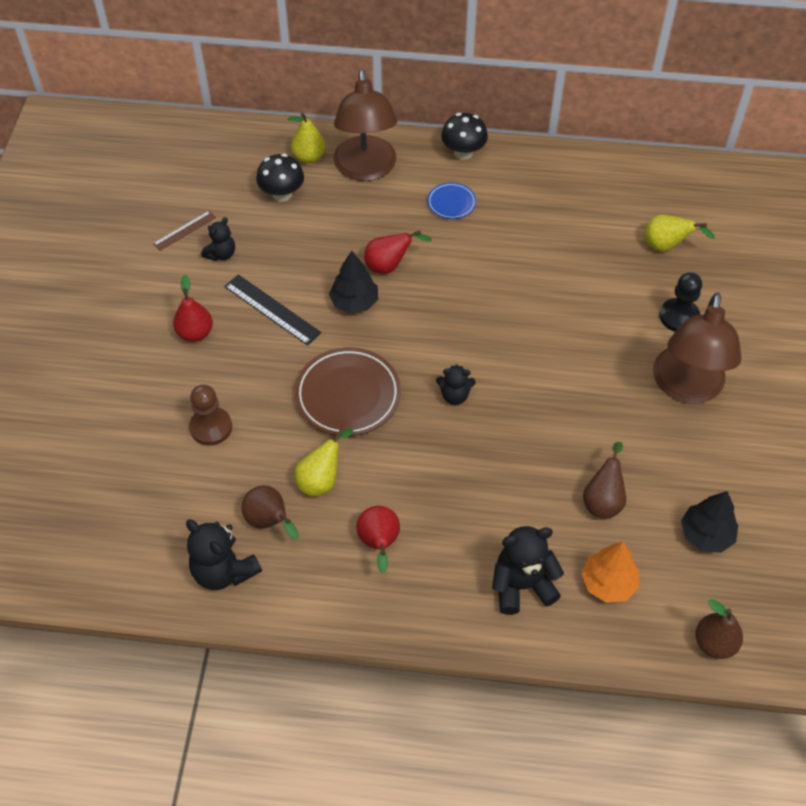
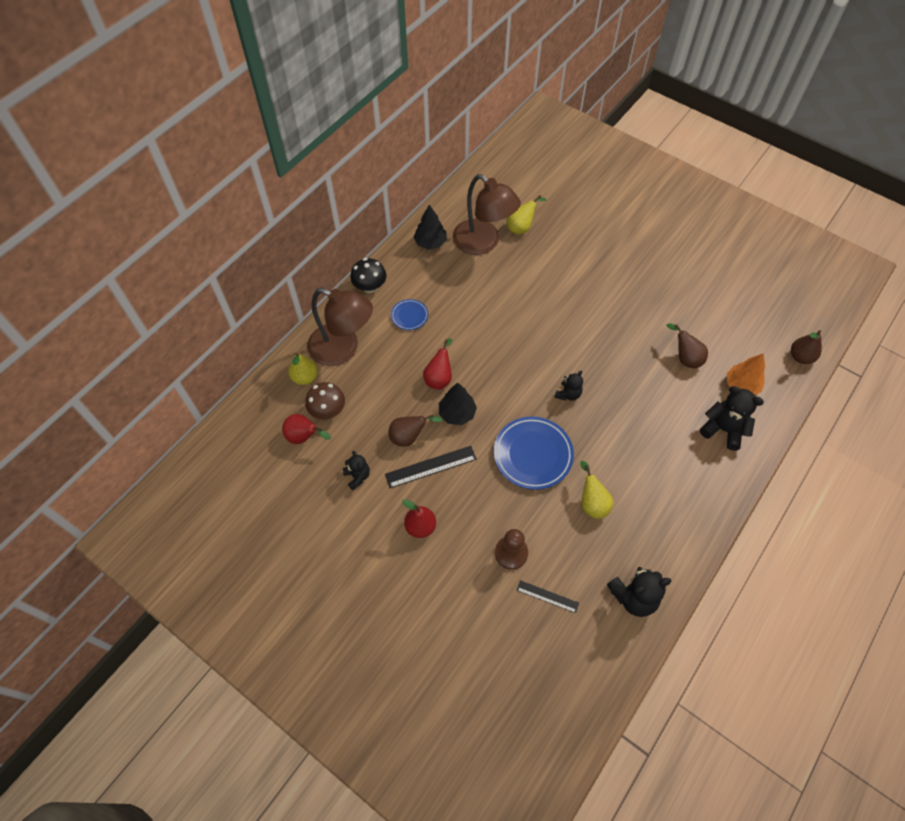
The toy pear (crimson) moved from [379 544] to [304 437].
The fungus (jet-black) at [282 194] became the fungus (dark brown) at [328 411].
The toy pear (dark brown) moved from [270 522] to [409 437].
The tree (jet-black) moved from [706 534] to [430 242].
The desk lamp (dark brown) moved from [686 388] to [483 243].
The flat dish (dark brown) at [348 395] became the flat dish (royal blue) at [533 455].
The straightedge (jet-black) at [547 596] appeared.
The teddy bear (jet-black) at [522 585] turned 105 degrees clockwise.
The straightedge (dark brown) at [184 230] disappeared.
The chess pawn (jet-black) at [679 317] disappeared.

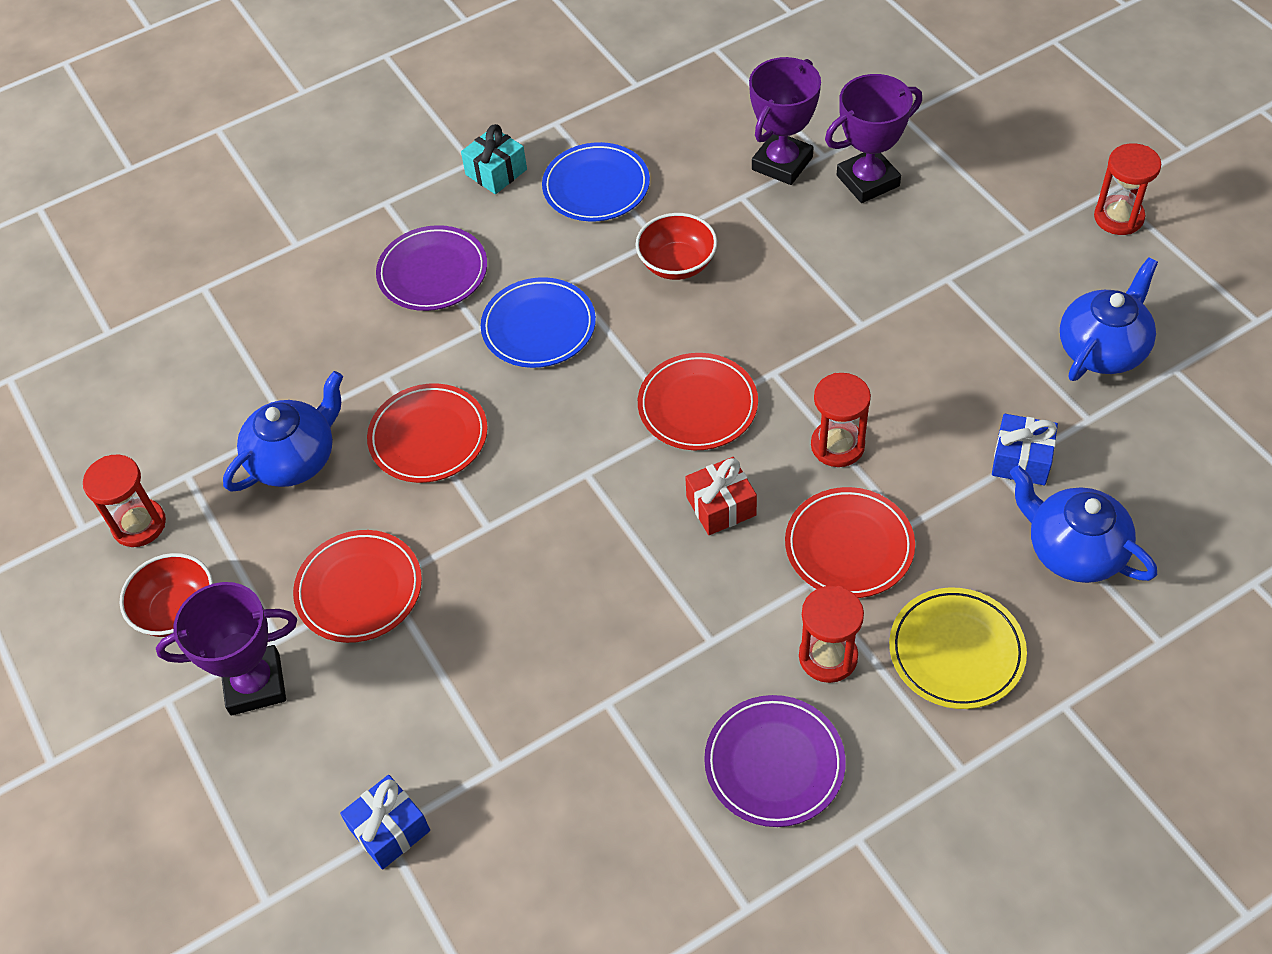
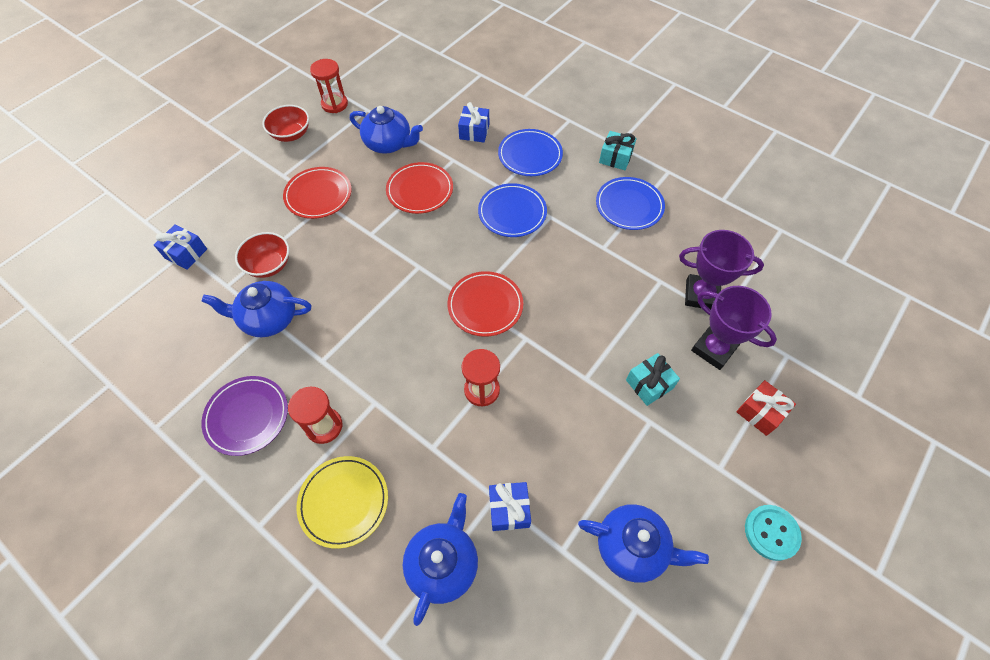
The teapot (royal blue) at [268 319] appeared.
The bowl (crimson) moved from [677 264] to [269 265].
The gift (royal blue) at [474 131] appeared.
The flat dish (royal purple) at [433 272] became the flat dish (royal blue) at [530 155].
The gift (turquoise) at [649 384] appeared.
The gift (crimson) moved from [721 506] to [760 412].
The sand timer (crimson) at [1118 217] was replaced by the sewing button (turquoise) at [771 532].
The trophy (royal purple) at [255 684] disappeared.
The flat dish (crimson) at [849 546] disappeared.

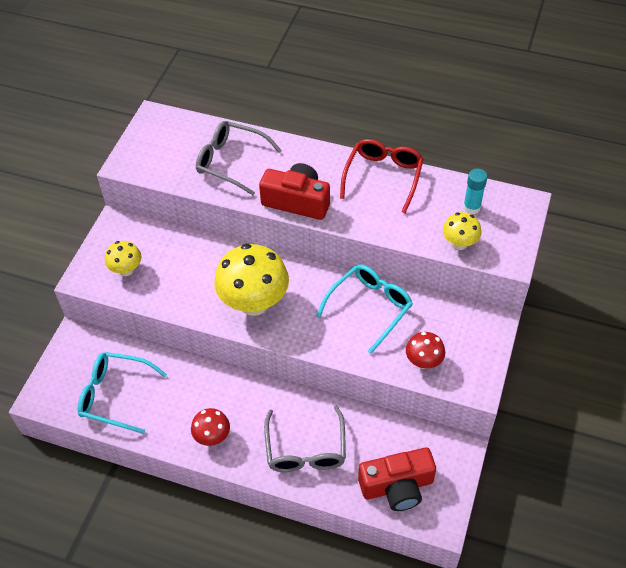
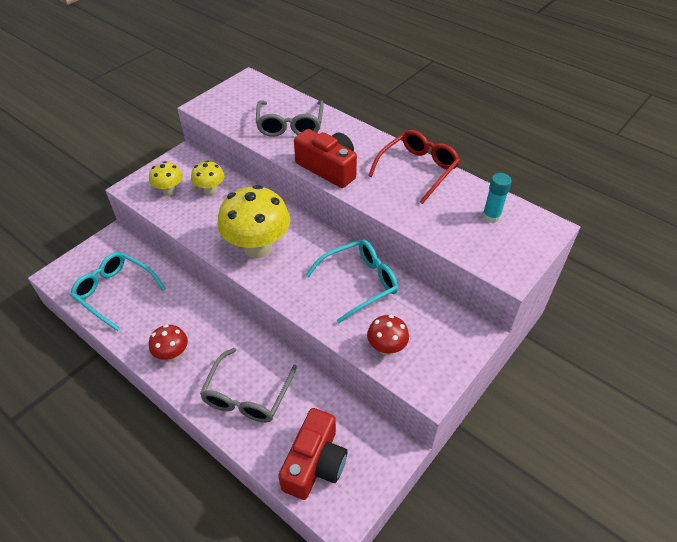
The fungus (bright yellow) moved from [459 243] to [210 190].
The eyeglasses (grey) at [231 162] turned 135 degrees counterclockwise.
The camera (crimson) at [397 486] turned 75 degrees counterclockwise.

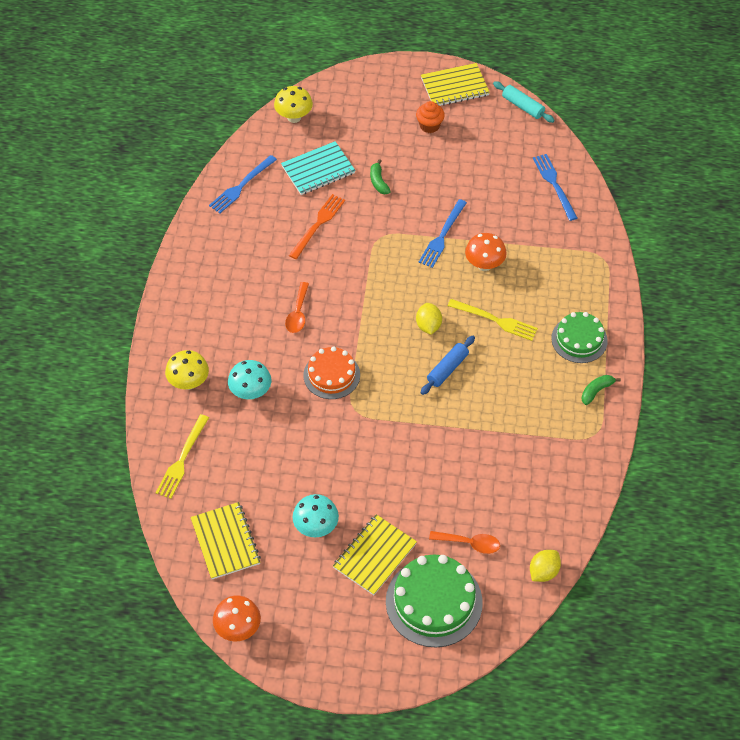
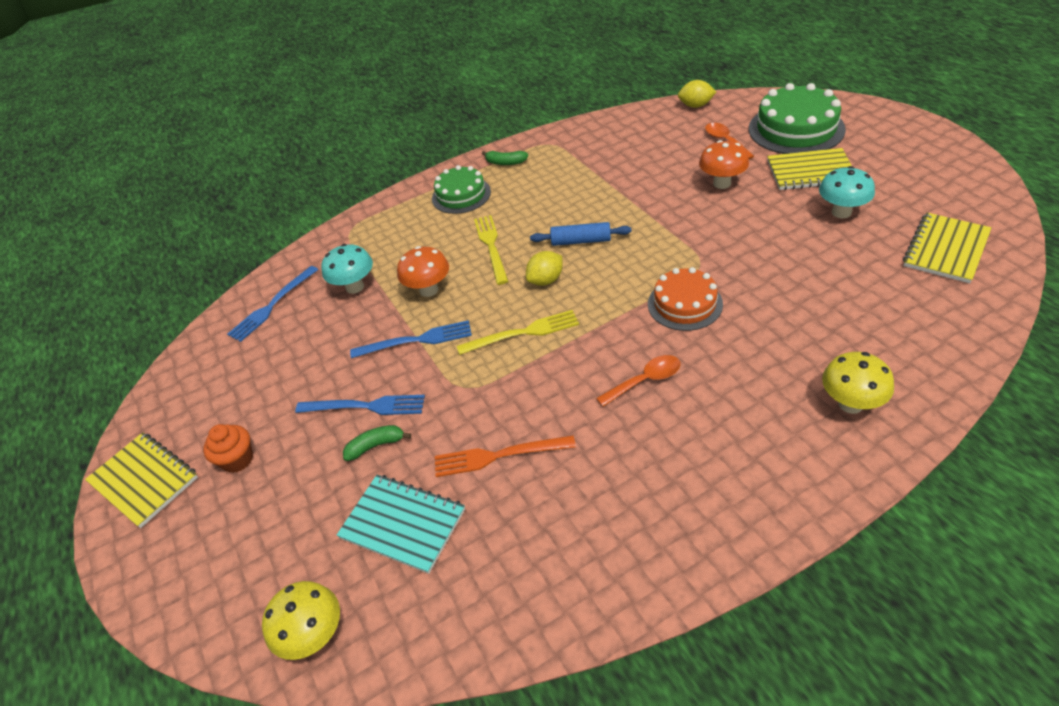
The fork (royal blue) moved from [241 186] to [366 406].
The fungus (turquoise) moved from [251 392] to [355 287].
The banana fruit (emerald) at [378 182] turned 150 degrees counterclockwise.
The fork (bright yellow) moved from [182 459] to [523 333].
The fungus (orange-coloured) moved from [238 629] to [722 183].
The dough roller (turquoise) at [522 106] disappeared.

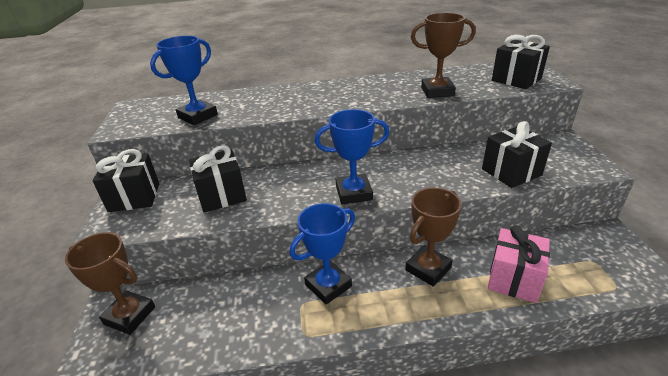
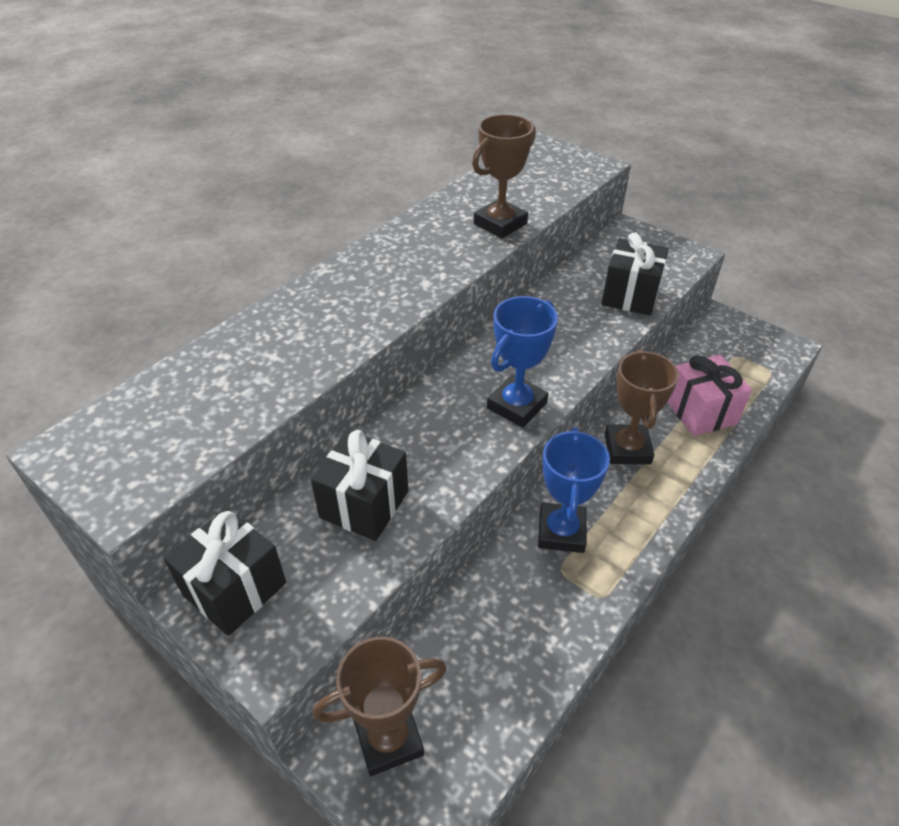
The trophy (royal blue) at [198 116] disappeared.
The gift (jet-black) at [516 79] disappeared.

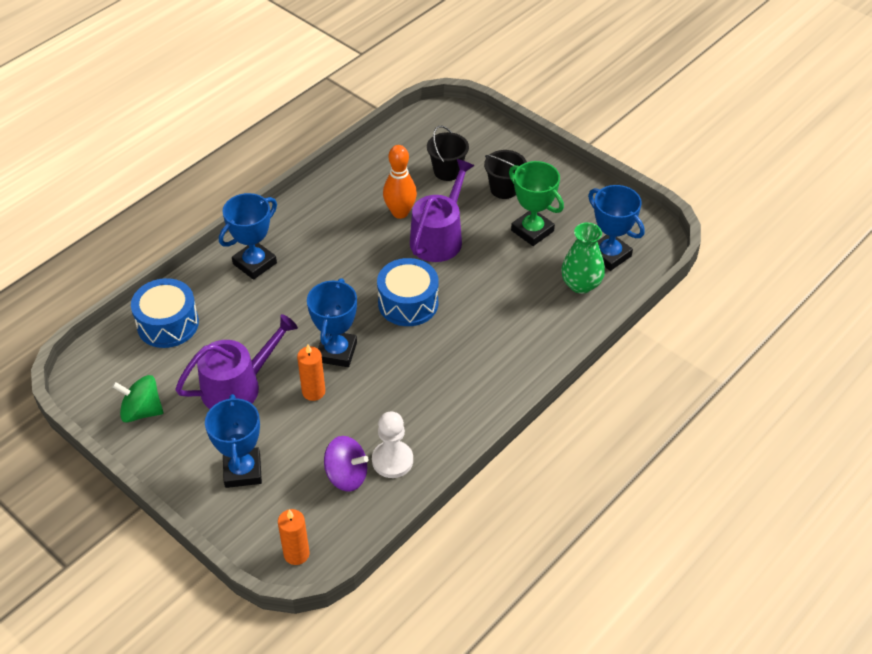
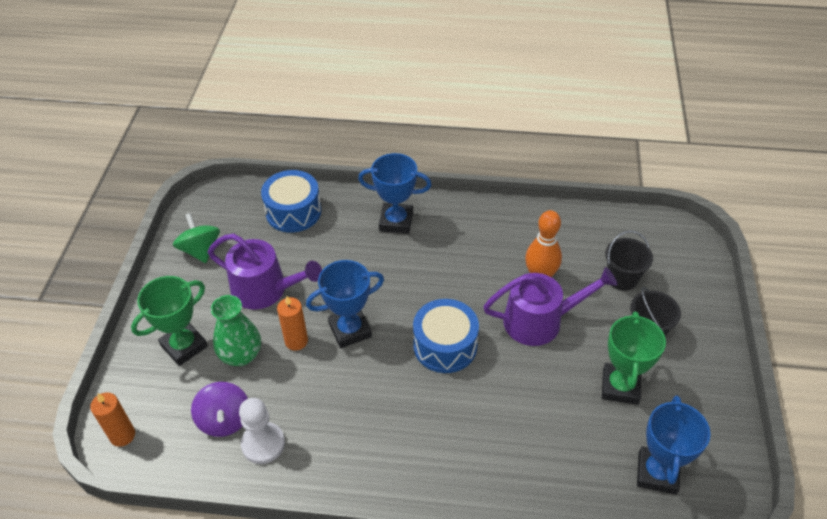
The trophy (royal blue) at [242 471] became the trophy (emerald) at [184 346].
The vase (emerald) moved from [581 284] to [241 355].

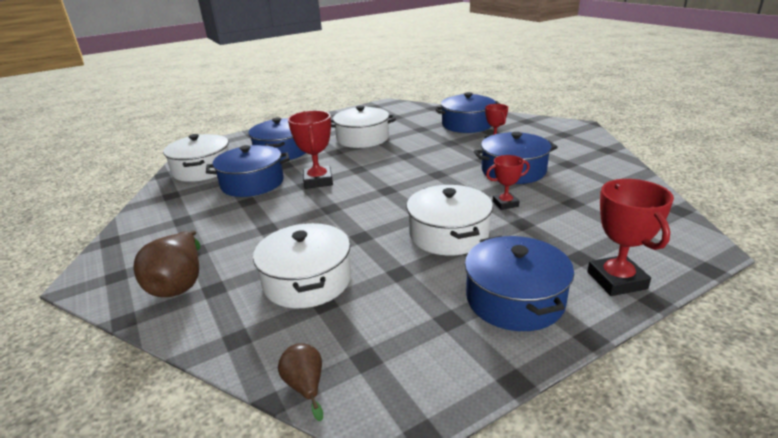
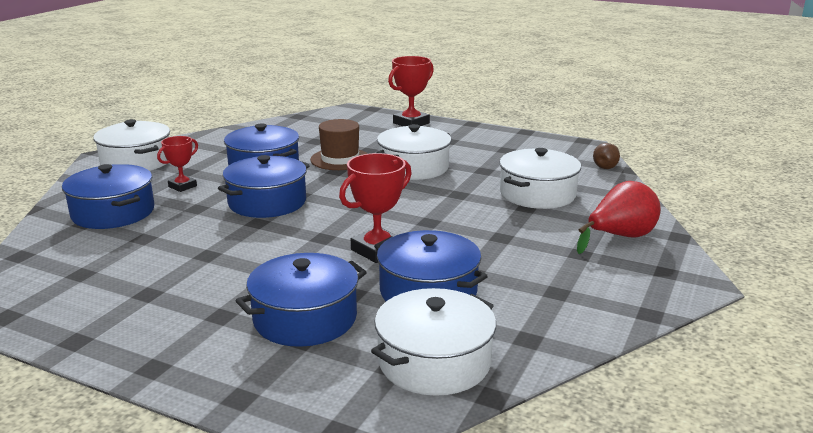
The stockpot (white) moved from [362 138] to [136 162].
The stockpot (royal blue) moved from [515 299] to [267 202].
The trophy (crimson) at [505 204] was replaced by the tall hat (dark brown) at [340 159].
The toy pear (dark brown) at [179 283] became the toy pear (crimson) at [620 237].

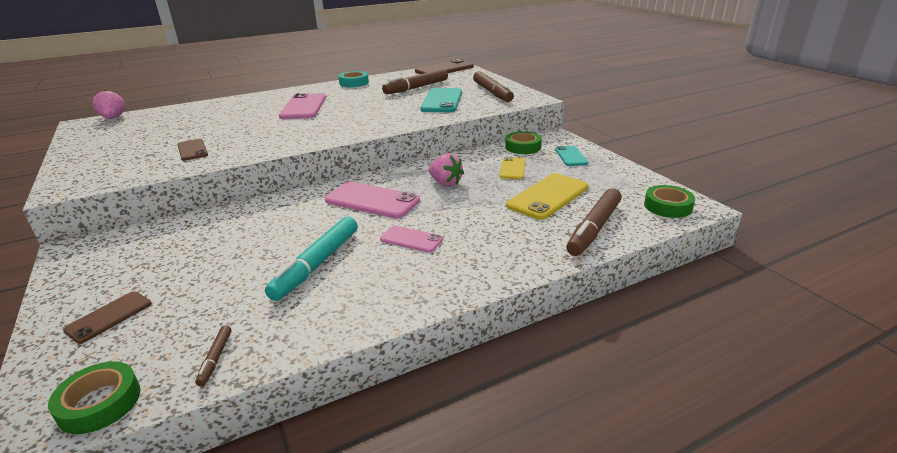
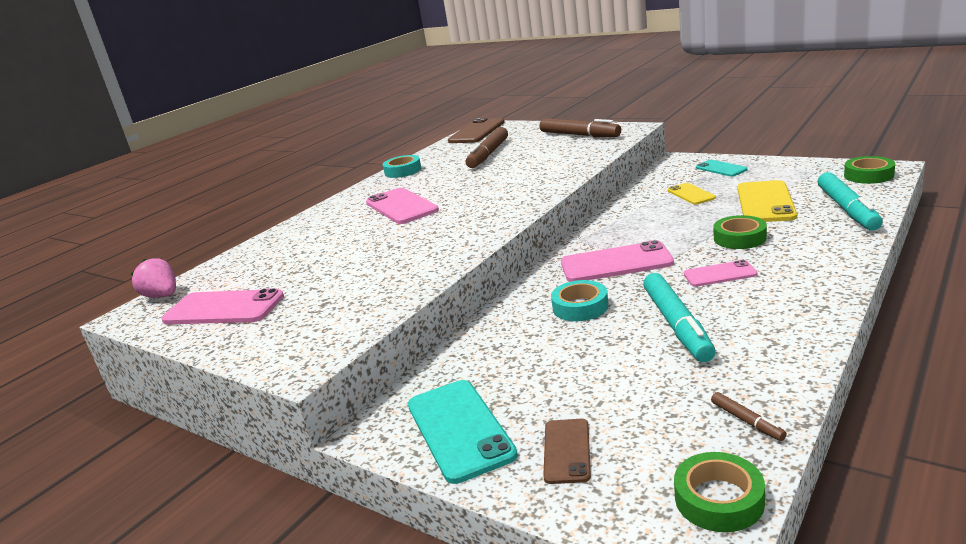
The mobile phone (rose-pink) at [224 309] appeared.
The mobile phone (turquoise) moved from [442 101] to [459 429].
The tape (turquoise) at [580 307] appeared.
The tape (emerald) moved from [523 147] to [739 238].
The felt pen (dark brown) at [594 228] became the felt pen (turquoise) at [847 209].
The mobile phone (dark brown) at [192 150] disappeared.
The strawberry (rose-pink) at [445 183] disappeared.

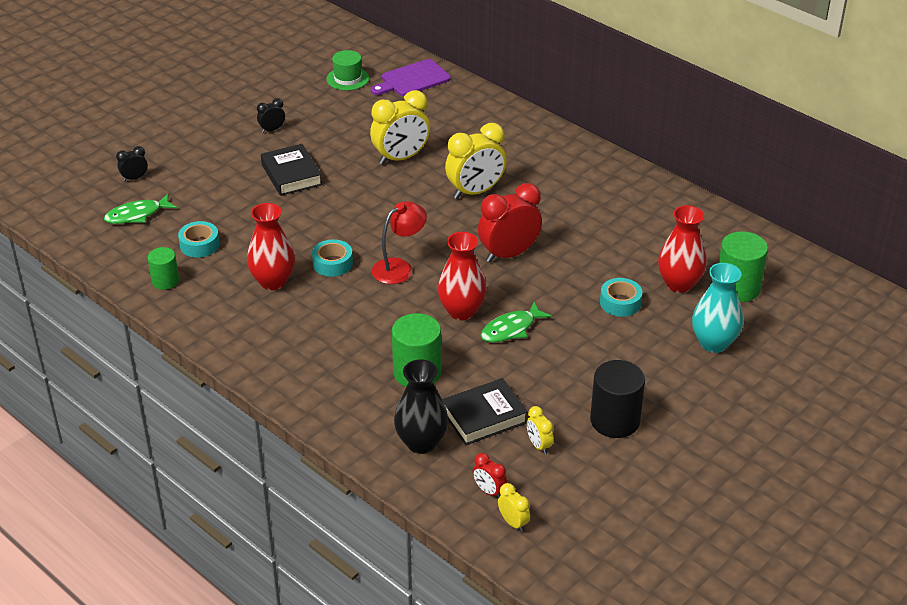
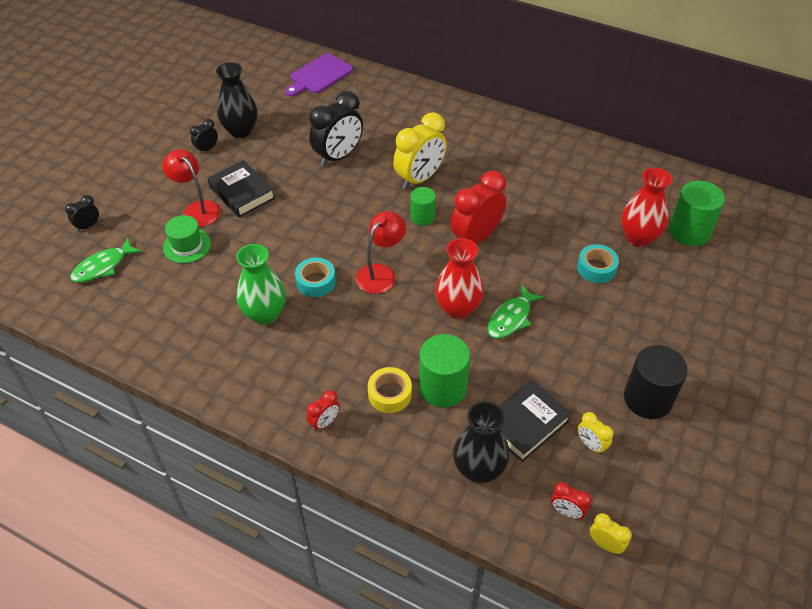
The desk lamp (crimson) at [197 209] appeared.
The tall hat (emerald) moved from [347 79] to [187 245].
The vase (jet-black) at [241 131] appeared.
The vase (crimson) at [273 281] became the vase (emerald) at [265 314].
The clock (crimson) at [325 422] appeared.
The clock (bright yellow) at [401 158] became the clock (jet-black) at [338 156].
The tape (bright yellow) at [389 394] appeared.
The cylinder shape (emerald) moved from [165 281] to [422 217].
The tape (turquoise) at [199 245] disappeared.
The vase (turquoise) at [713 343] disappeared.

